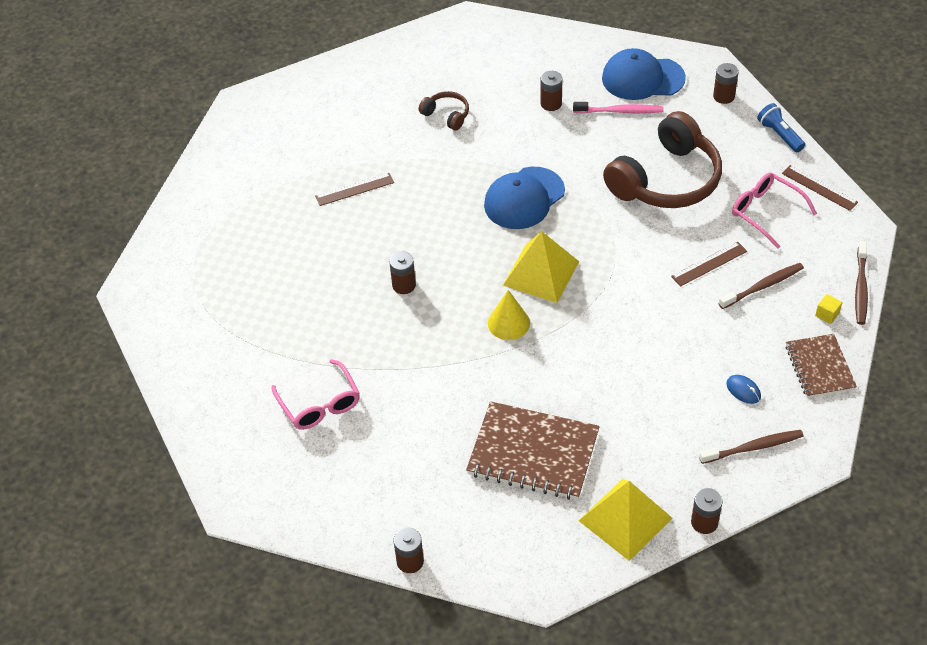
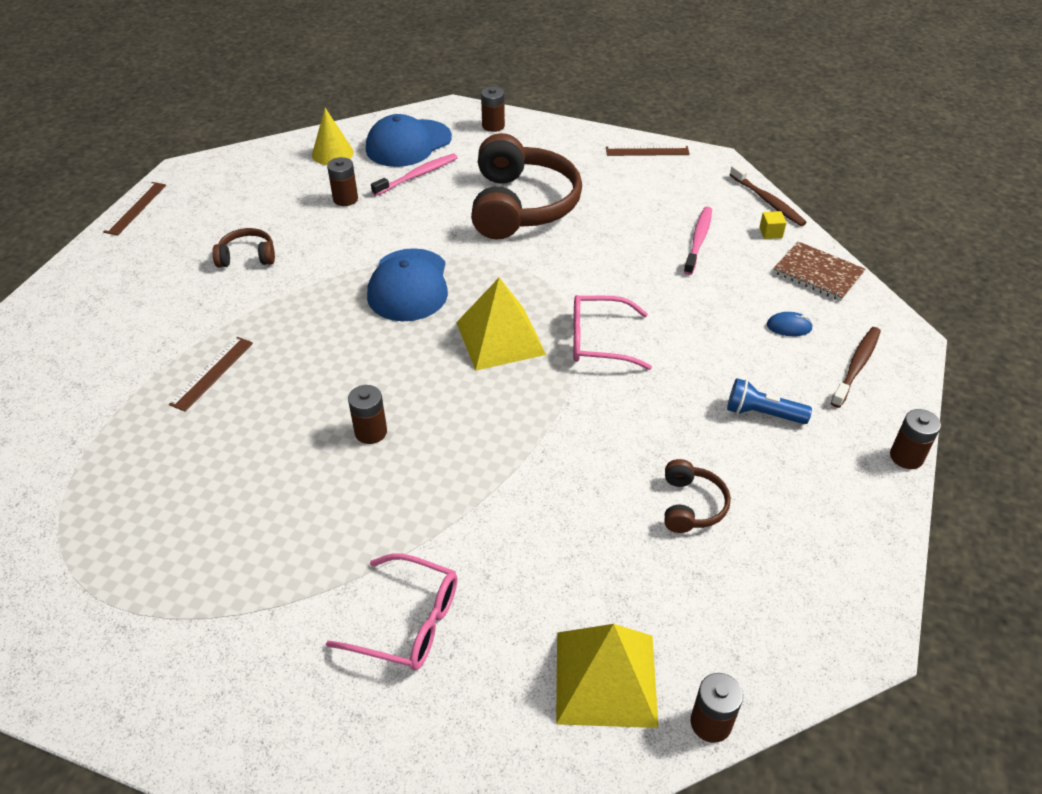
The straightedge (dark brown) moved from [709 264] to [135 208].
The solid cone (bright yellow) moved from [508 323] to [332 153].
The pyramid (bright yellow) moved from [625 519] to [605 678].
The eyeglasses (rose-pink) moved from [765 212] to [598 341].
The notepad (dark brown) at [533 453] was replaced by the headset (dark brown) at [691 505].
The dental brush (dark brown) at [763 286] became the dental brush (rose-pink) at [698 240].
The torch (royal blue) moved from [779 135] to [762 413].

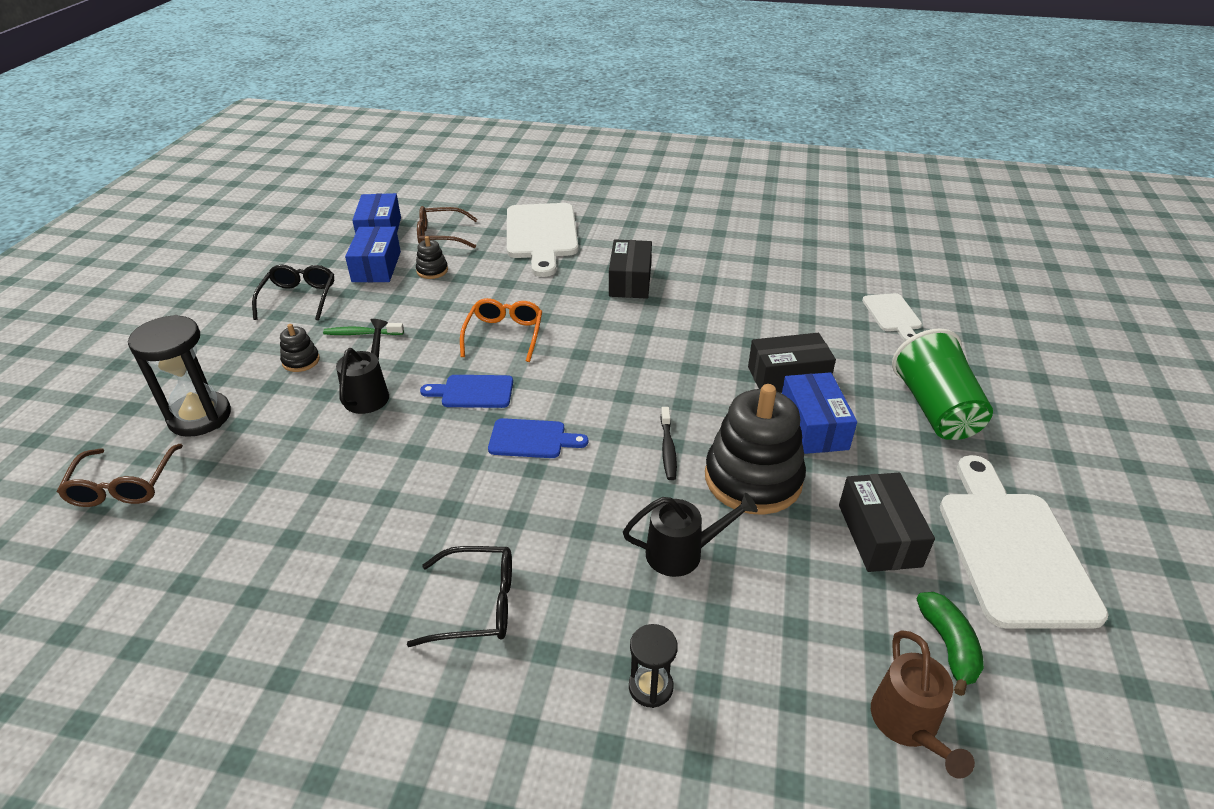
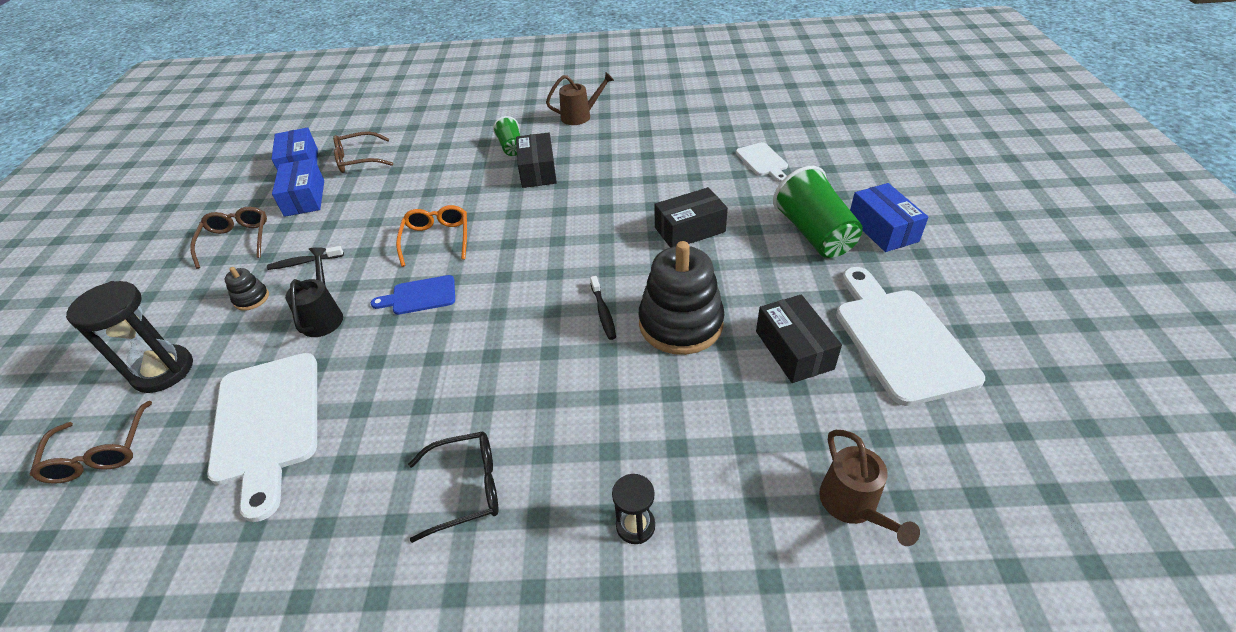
The eyeglasses (jet-black) at [299 298] became the eyeglasses (dark brown) at [236 240].
The chopping board (white) moved from [541 235] to [267 423].
The dental brush (emerald) at [361 333] became the dental brush (jet-black) at [304 262].
The beaker (emerald) at [511 147] appeared.
The watering can (dark brown) at [580 116] appeared.
The package (royal blue) moved from [813 426] to [883 229].
The stacking rings (jet-black) at [432 271] disappeared.
The chopping board (royal blue) at [531 439] disappeared.
The watering can (jet-black) at [683 553] disappeared.
The banana fruit (emerald) at [948 646] disappeared.

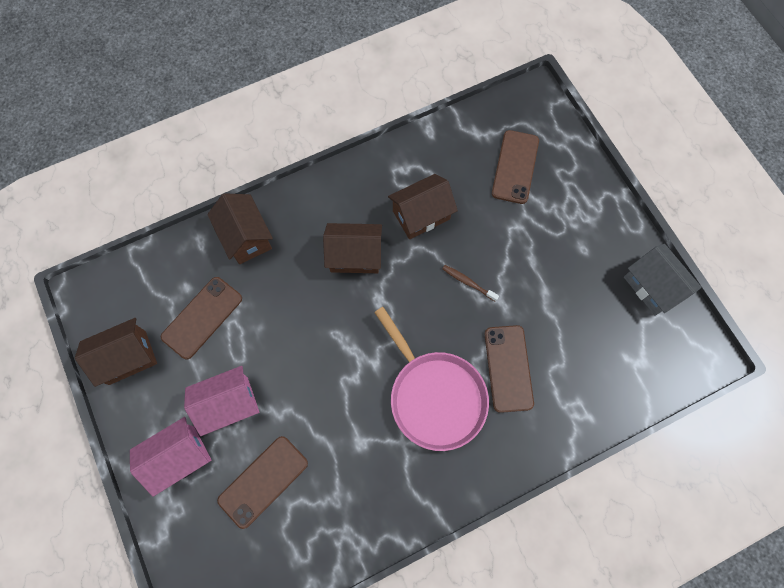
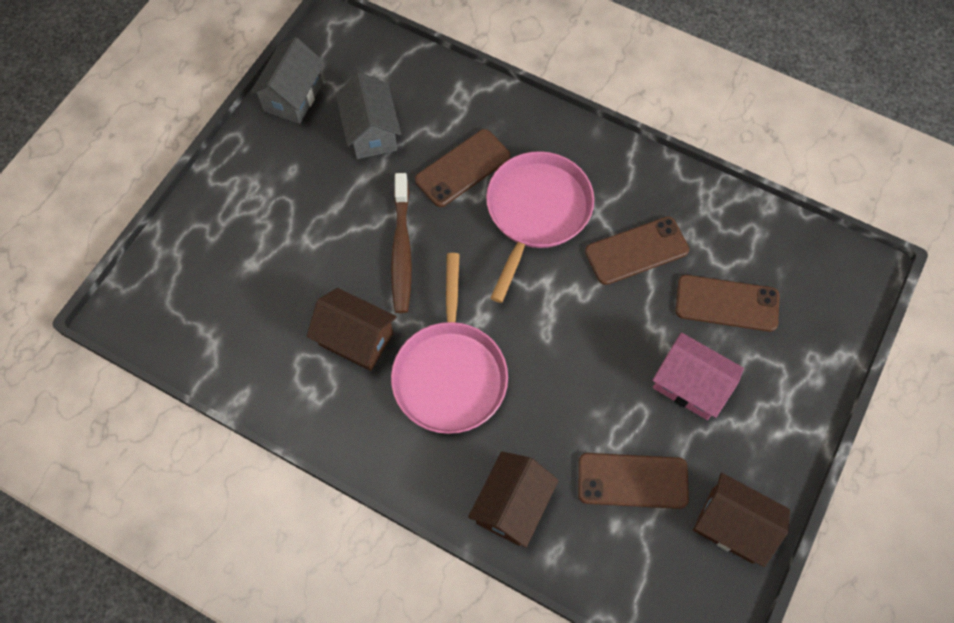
The toy house (grey) at [371 132] appeared.
The dental brush (dark brown) at [468 282] changed to 1.96 times the size.
The toy house (dark brown) at [355 256] was replaced by the frying pan (rose-pink) at [450 374].
The mobile phone (dark brown) moved from [515 167] to [636 251].
The toy house (rose-pink) at [179 457] disappeared.

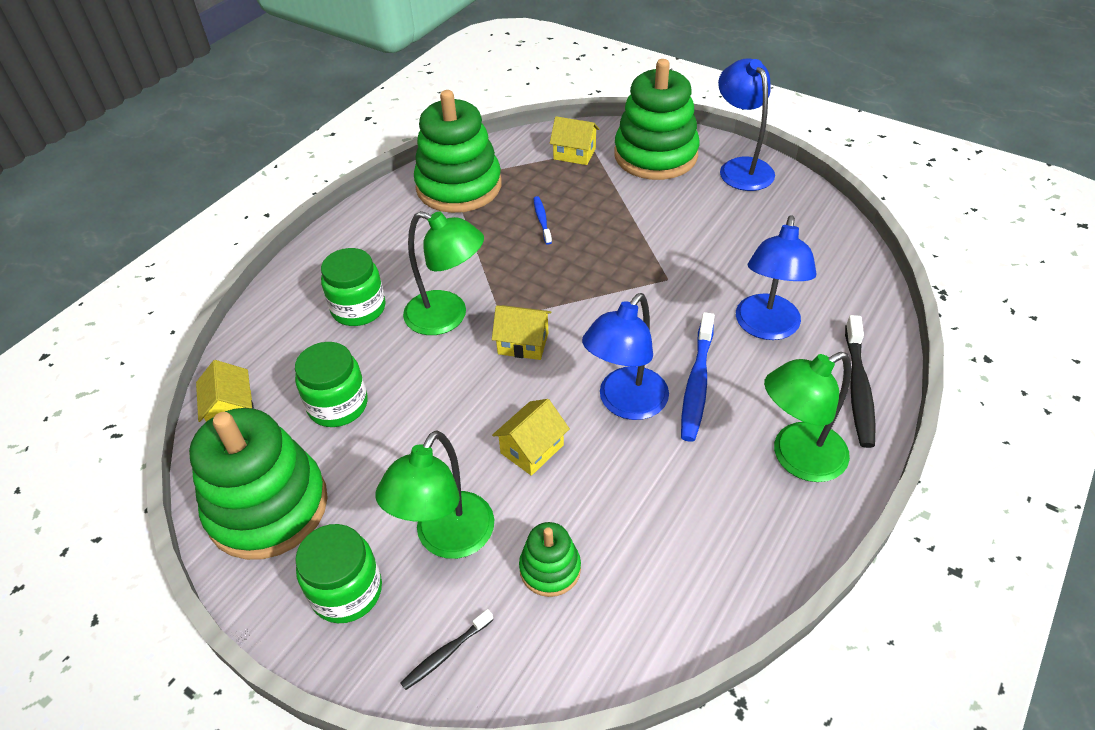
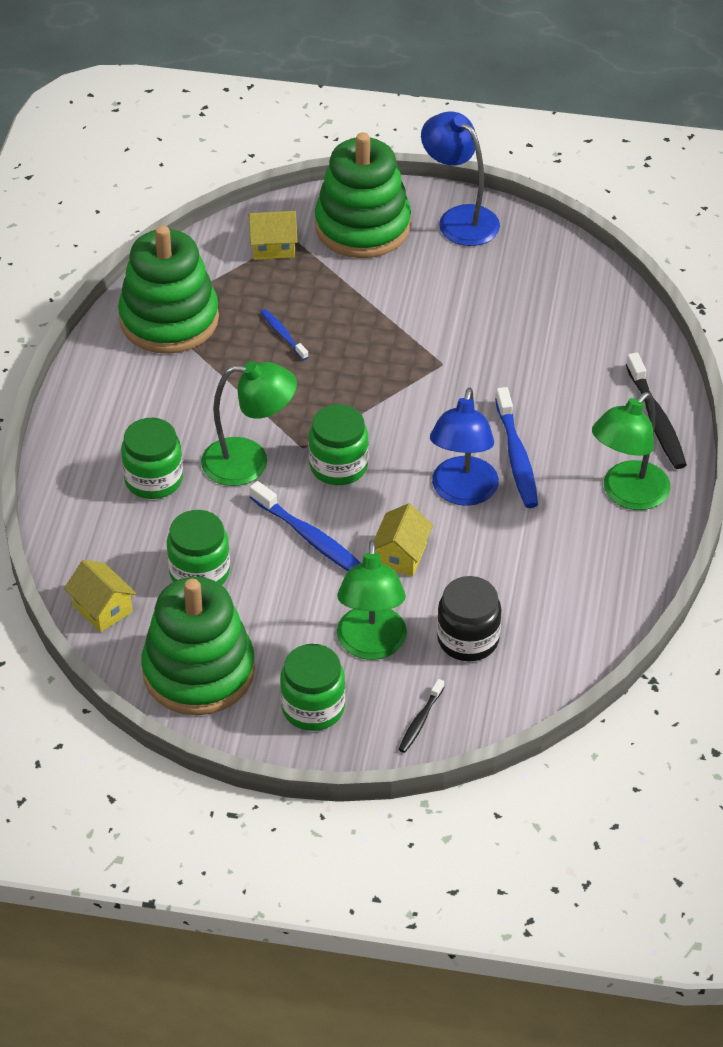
The dental brush (royal blue) at [311 538] appeared.
The toy house (bright yellow) at [523 343] was replaced by the jar (emerald) at [338 466].
The stacking rings (emerald) at [550 569] was replaced by the jar (jet-black) at [468 639].
The desk lamp (royal blue) at [766 328] disappeared.

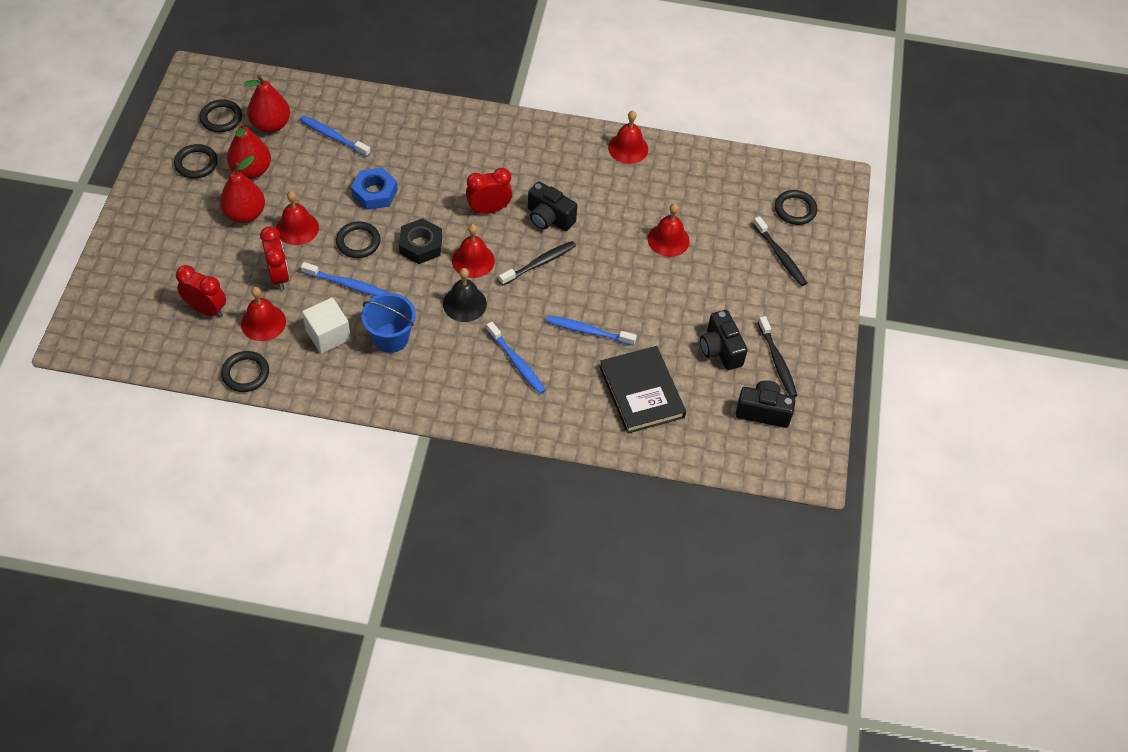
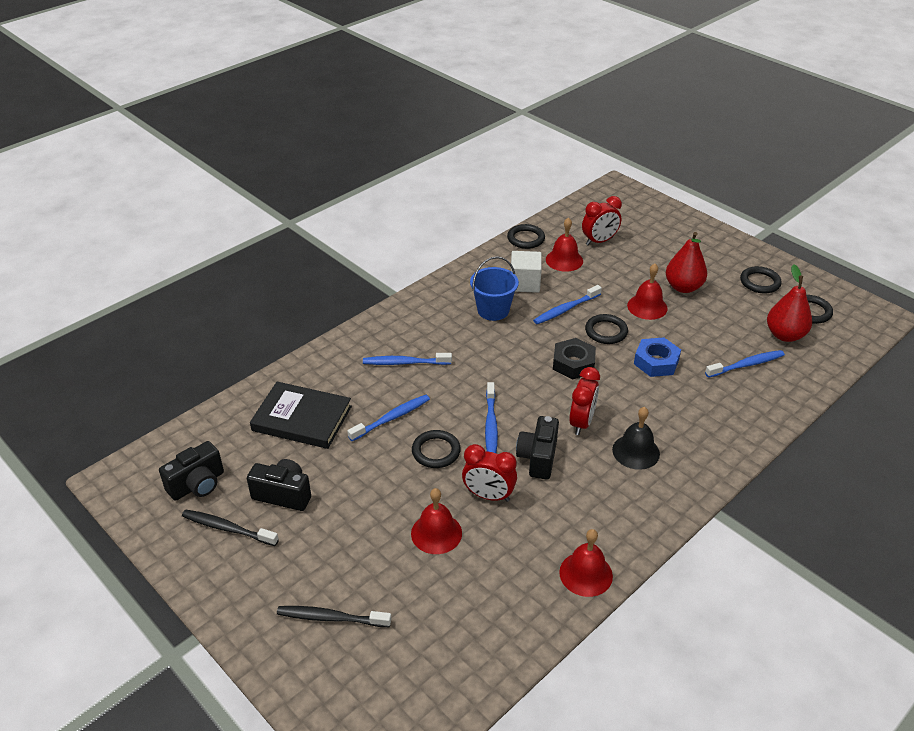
The torus (jet-black) moved from [795 209] to [436 451].
The clock (crimson) moved from [279 276] to [488 495].
The dental brush (jet-black) at [539 263] became the dental brush (royal blue) at [491 425].
The camera (jet-black) at [549 218] turned 60 degrees counterclockwise.
The bell (jet-black) moved from [464 304] to [636 451].
The toy pear (crimson) at [251 170] disappeared.
The bell (crimson) at [473 260] disappeared.

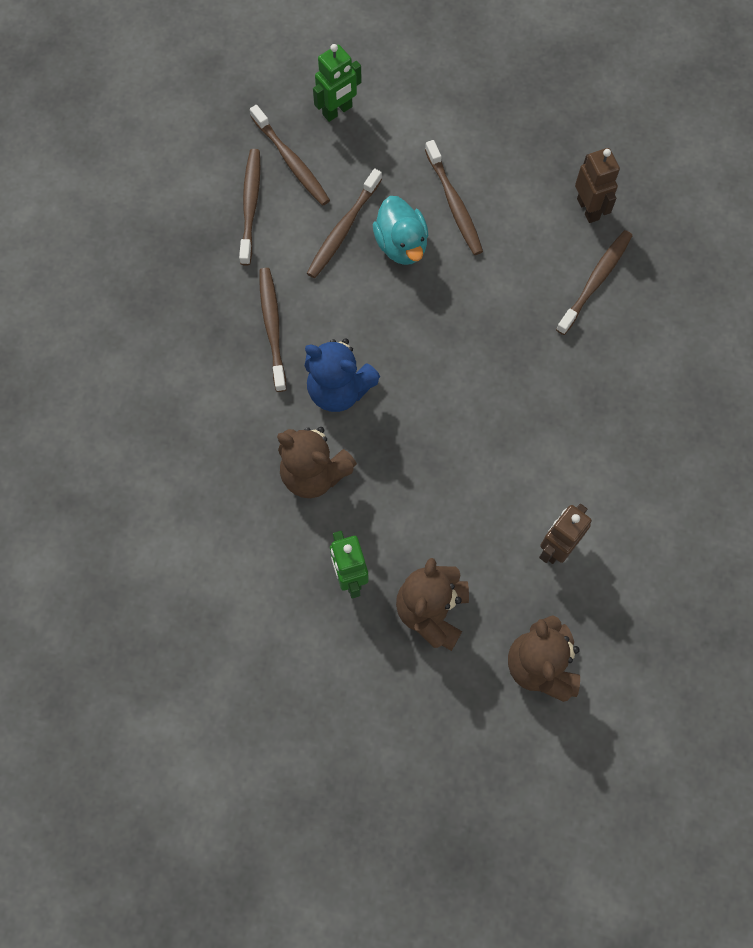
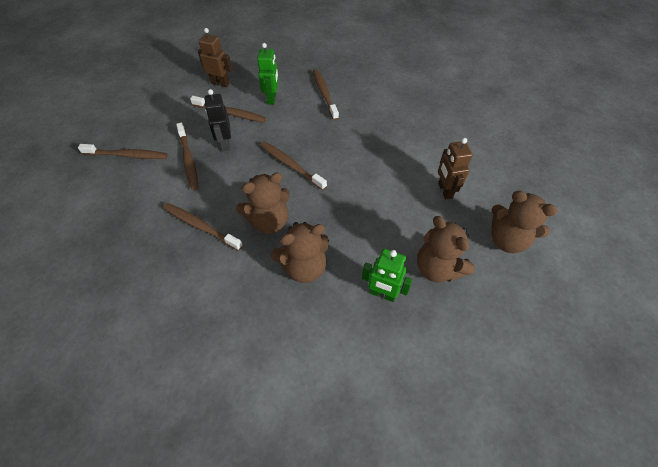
The toy robot (dark brown) moved from [588 209] to [220 83].
The duck (turquoise) at [401 245] was replaced by the toy robot (jet-black) at [225 144].
The teddy bear (royal blue) at [339 389] became the teddy bear (dark brown) at [269 221].
The toy robot (emerald) moved from [337 111] to [272 98].
The dental brush (dark brown) moved from [250 205] to [291 165].

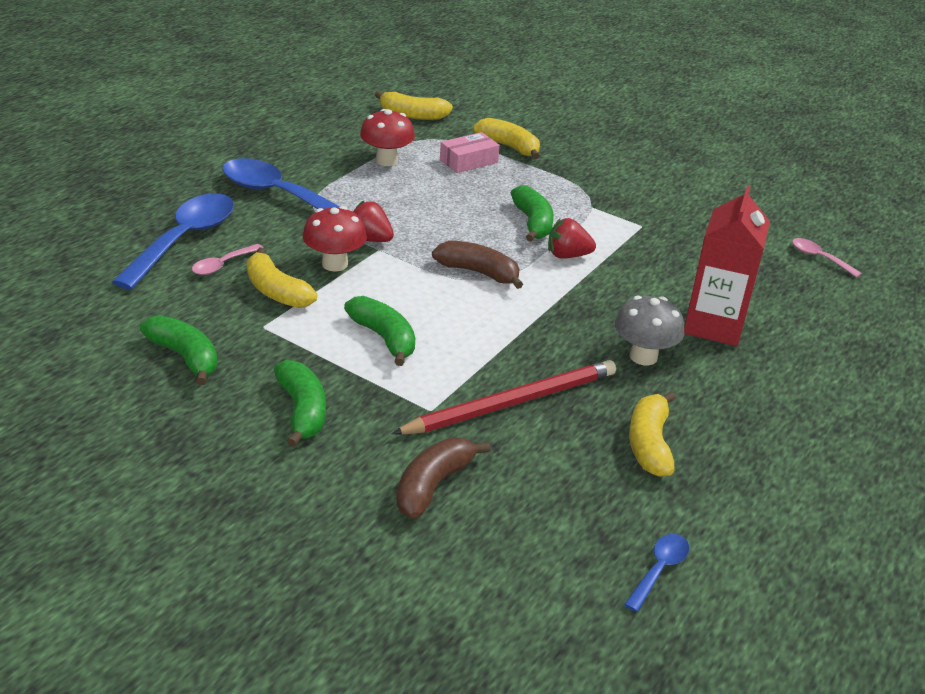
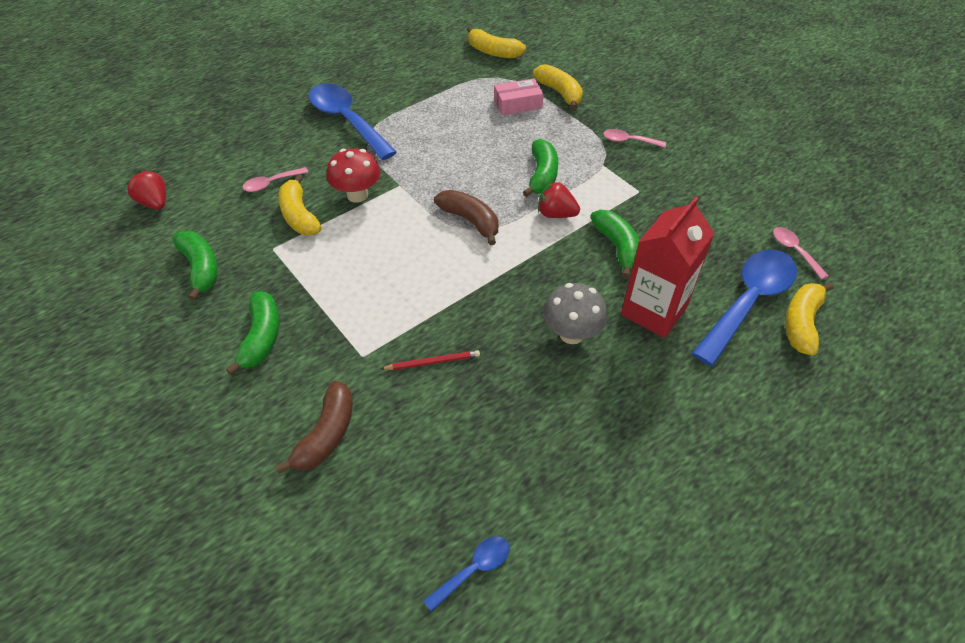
The strawberry (crimson) moved from [370 239] to [155 203].
The banana fruit (dark brown) at [433 485] turned 150 degrees clockwise.
The wooden pencil (crimson) at [512 403] changed to 0.45 times the size.
The banana fruit (emerald) moved from [384 338] to [617 247].
The tablespoon (rose-pink) at [629 141] appeared.
The tablespoon (royal blue) moved from [184 240] to [748 302].
The banana fruit (bright yellow) moved from [649 444] to [801 323].
The fungus (crimson) at [386 160] disappeared.

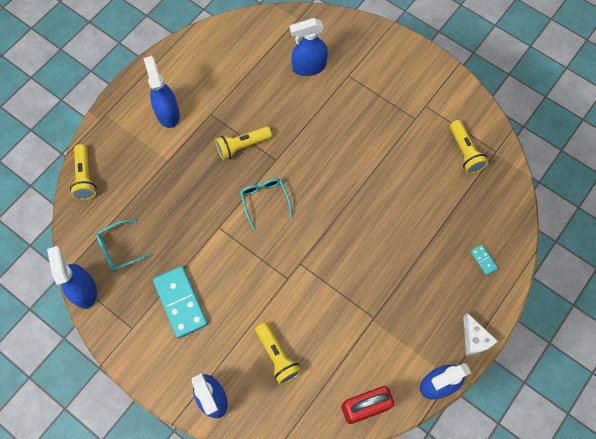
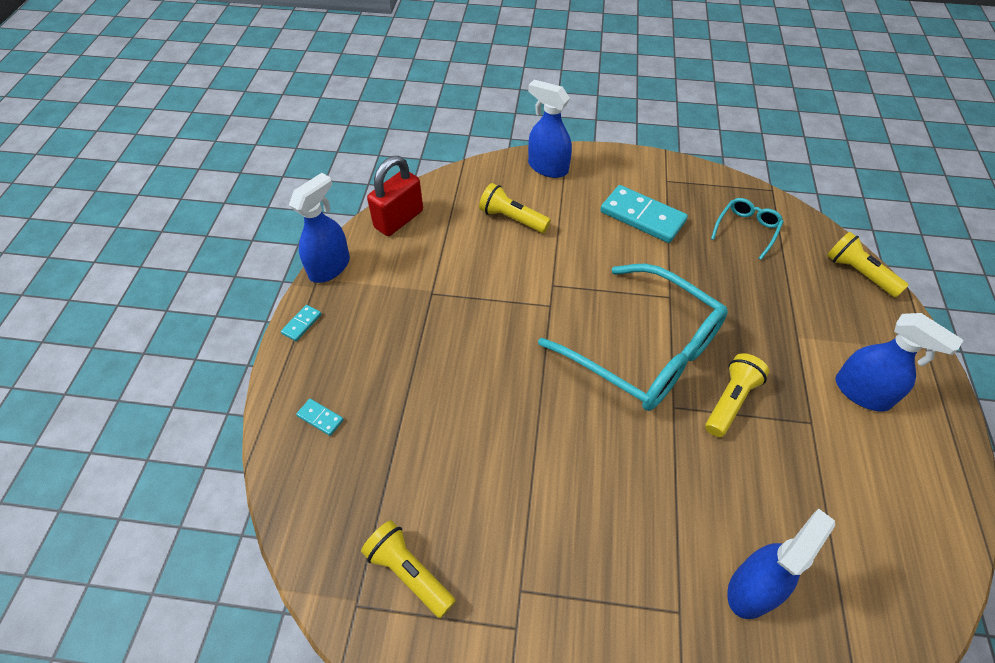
The cheese (white) at [474 340] was replaced by the domino (turquoise) at [302 324].
The eyeglasses (turquoise) at [265 201] changed to 2.26 times the size.
The sprayer (royal blue) at [84 290] disappeared.

